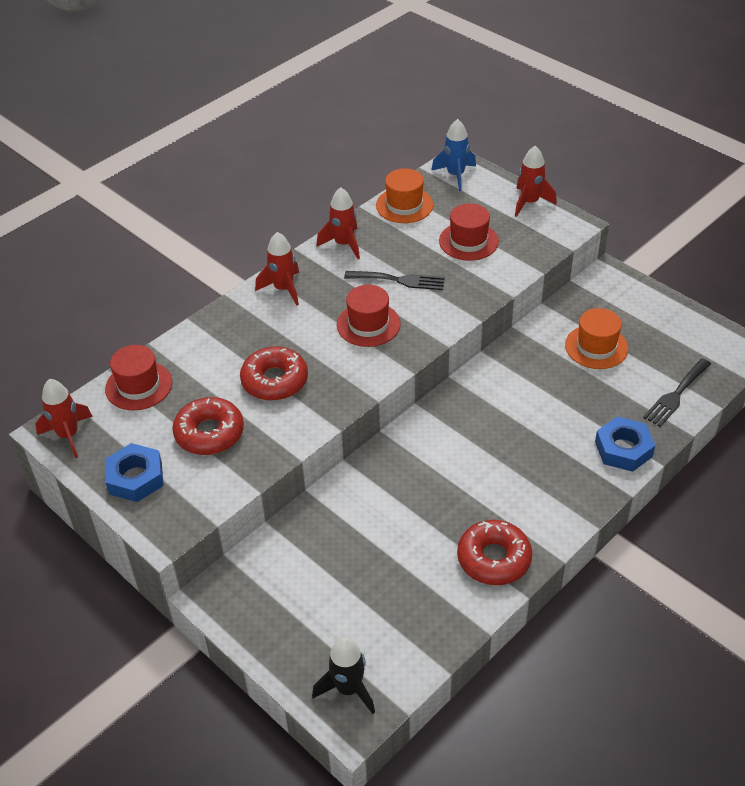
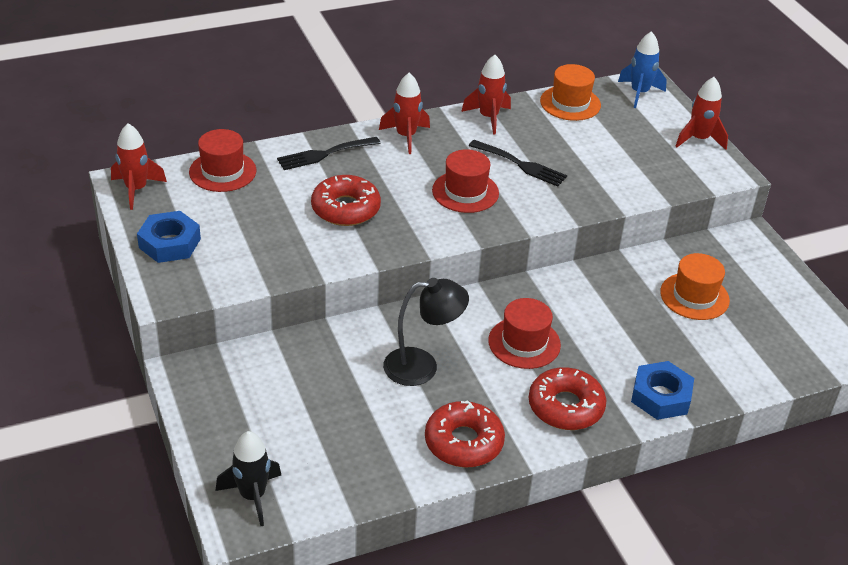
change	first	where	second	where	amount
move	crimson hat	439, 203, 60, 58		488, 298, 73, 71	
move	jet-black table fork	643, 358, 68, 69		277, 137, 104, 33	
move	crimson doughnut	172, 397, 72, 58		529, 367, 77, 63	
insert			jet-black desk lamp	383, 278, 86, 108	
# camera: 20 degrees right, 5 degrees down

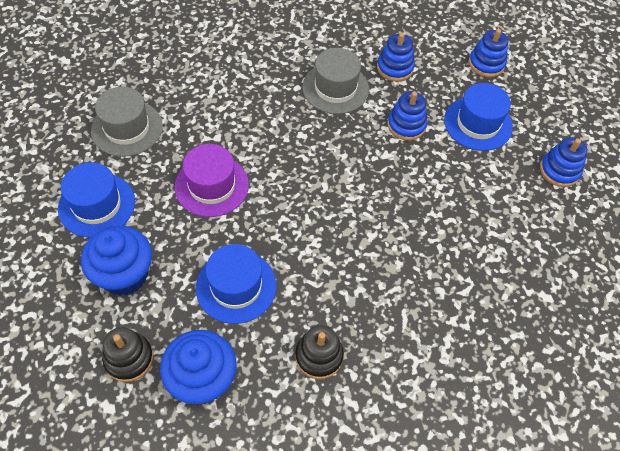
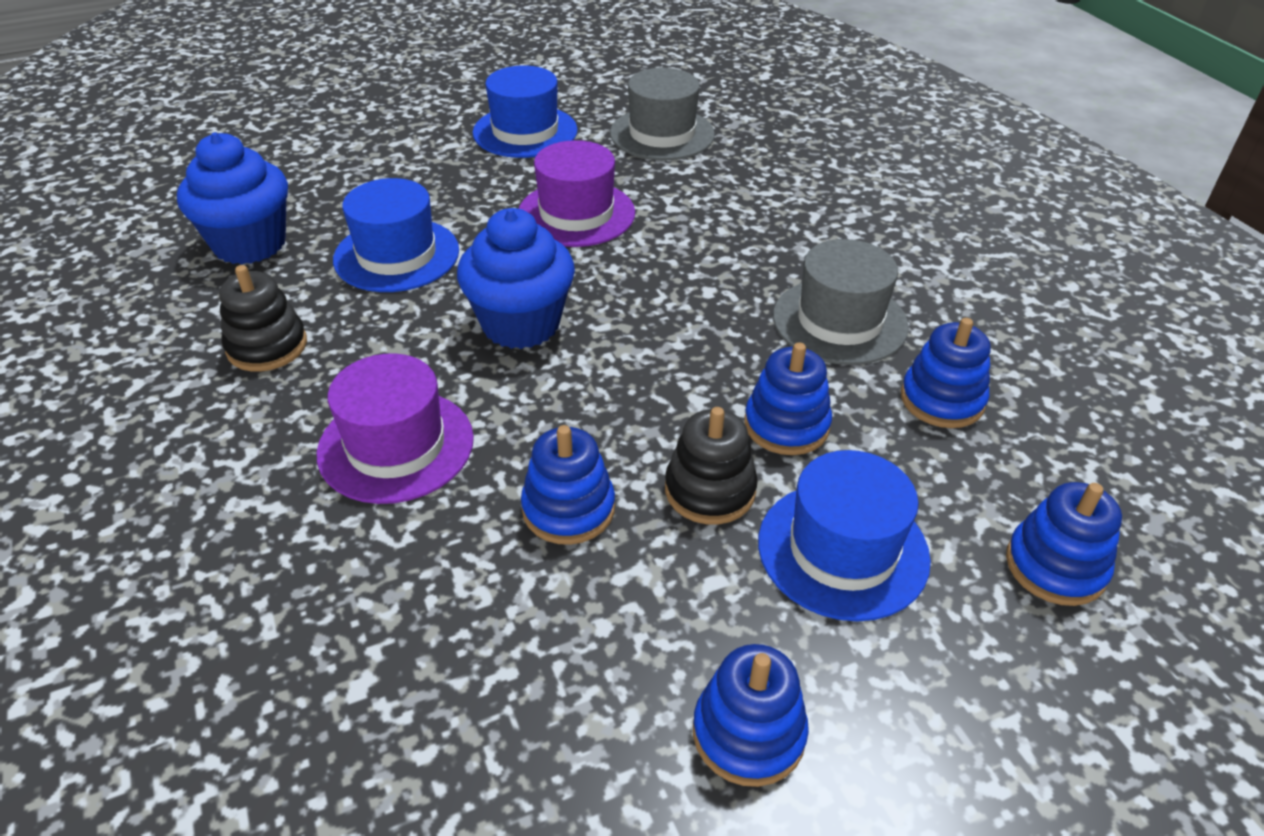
change	first	where	second	where	amount
move	blue cupcake	81, 226, 71, 70		457, 208, 118, 141	
move	jet-black ring stacker	102, 327, 51, 55		665, 407, 93, 118	
insert			violet hat	317, 353, 157, 151	
insert			blue ring stacker	521, 425, 94, 120	
# camera: 85 degrees right, 15 degrees down

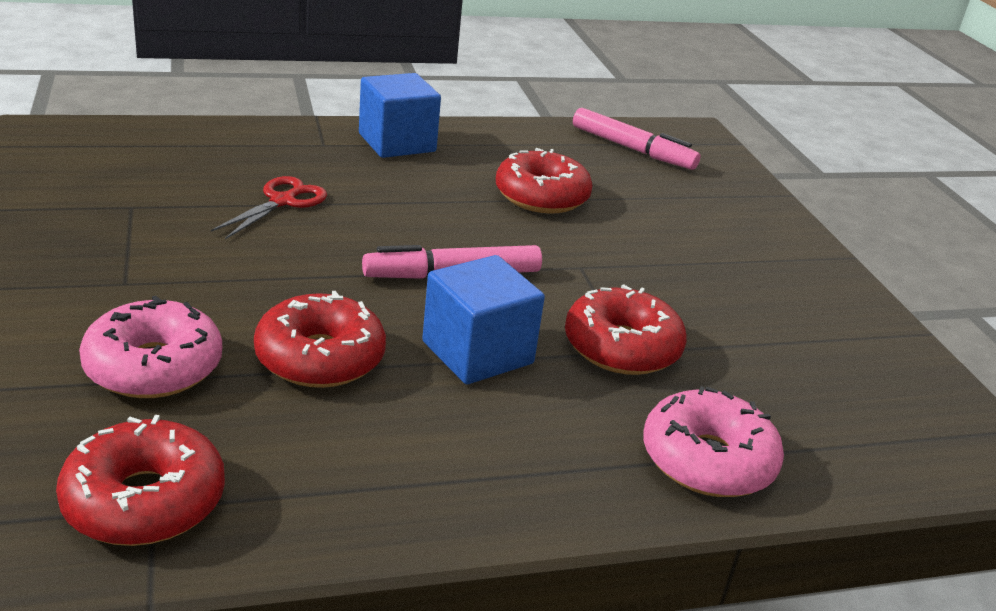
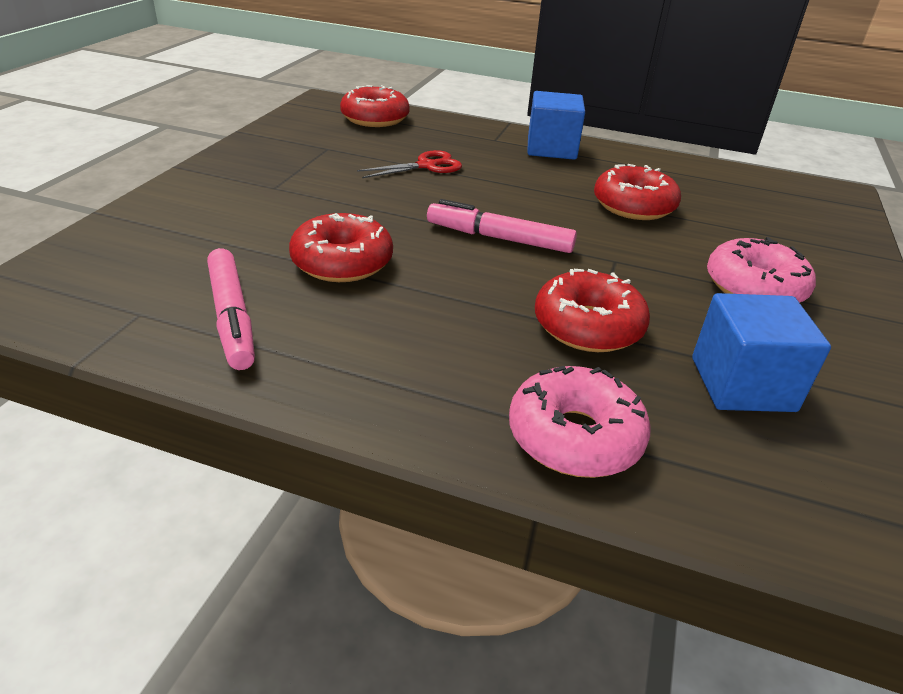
change	first	where	second	where	amount
move	rosy marker pen	573, 108, 128, 62		207, 248, 48, 122	
move	blue solid cube	422, 255, 123, 129		692, 293, 139, 119	
move	rosy doughnut	79, 296, 143, 102		707, 237, 109, 66	
move	crimson doughnut	56, 415, 169, 131		340, 85, 70, 42	
# camera: 35 degrees right, 5 degrees up

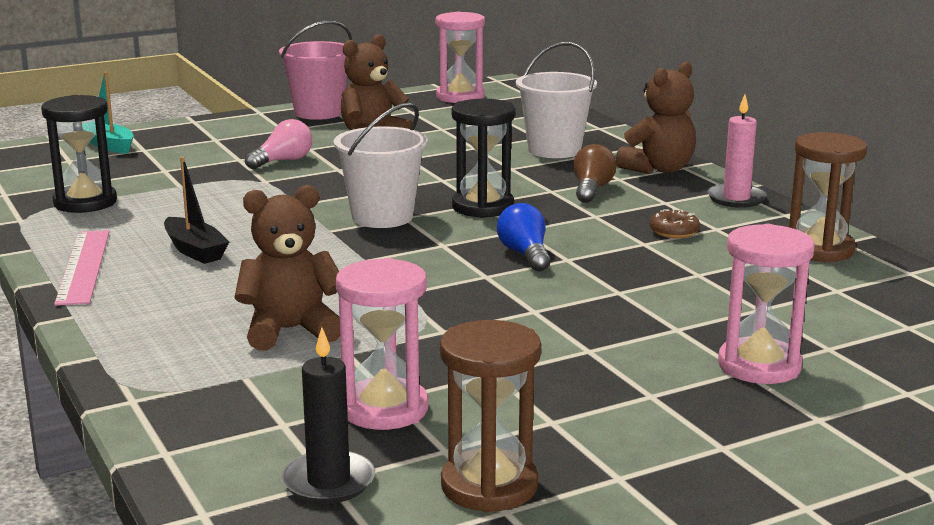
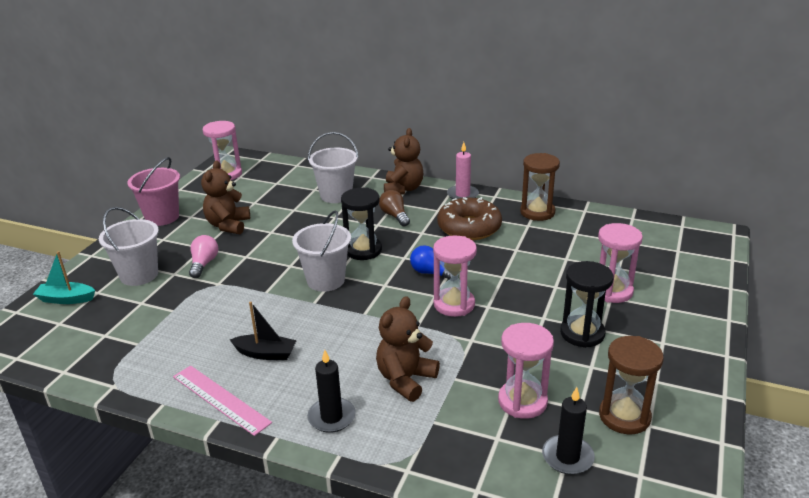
change	first	where	second	where	amount
move	jet-black sand timer	41, 95, 76, 118		560, 261, 54, 87	
resize	russet doughnut	649, 209, 51, 29		437, 197, 65, 43	x2.35
insert			pure white bucket	99, 207, 60, 79	
insert			rosy sand timer	433, 235, 44, 82	
insert			jet-black wax candle	307, 350, 49, 83	
# camera: 40 degrees left, 10 degrees up

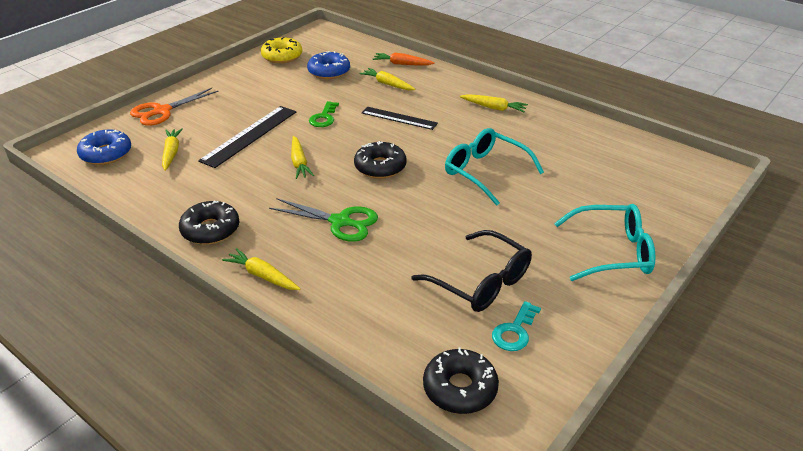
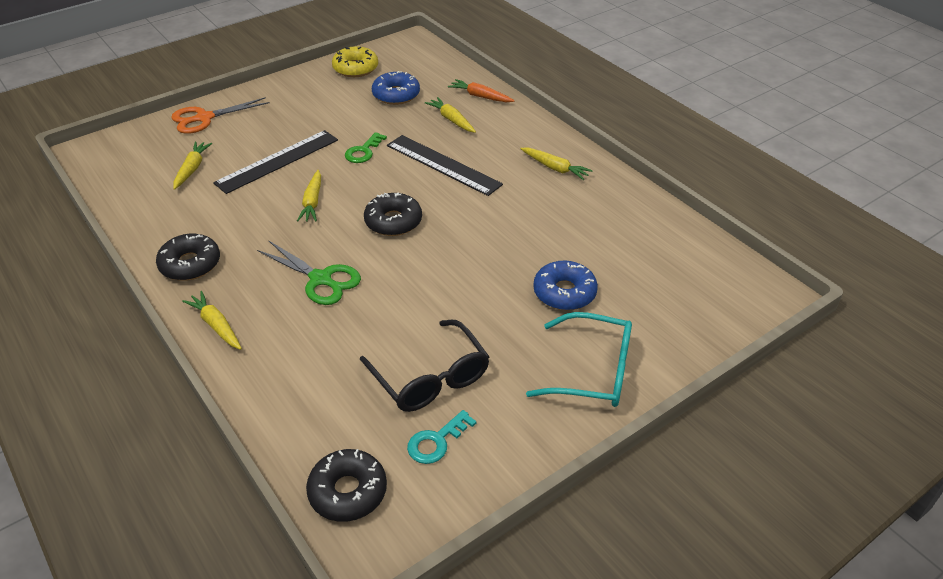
change	first	where	second	where	amount
resize	jet-black ruler	362, 107, 76, 23		387, 135, 116, 61	x1.52
delete	teal glasses	445, 128, 99, 78			
move	blue doughnut	77, 129, 54, 36		533, 261, 65, 49	
# camera: 15 degrees right, 5 degrees up

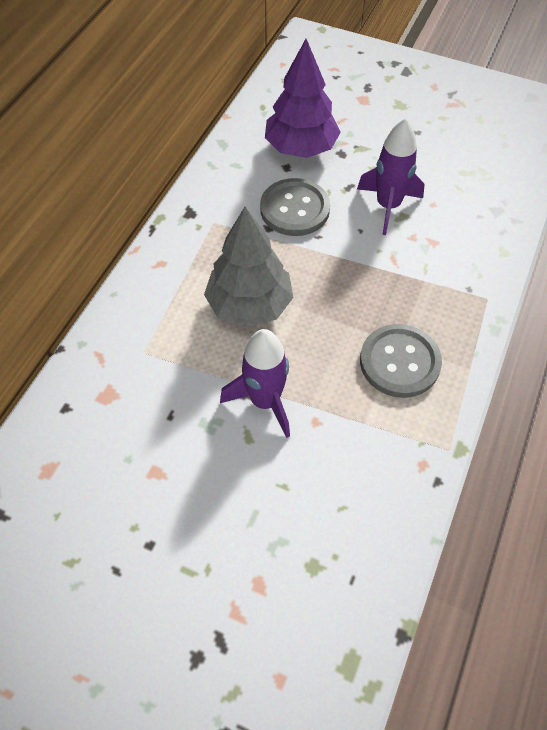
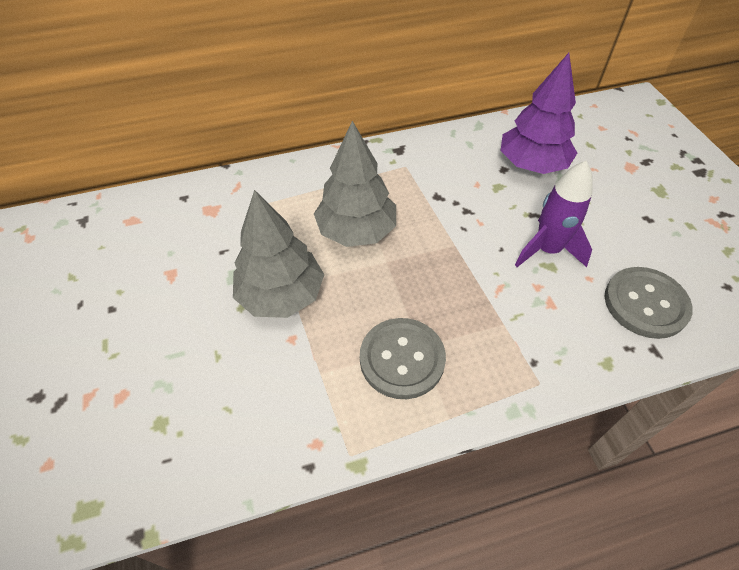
change	first	where	second	where	amount
move	grey button	260, 178, 70, 58		604, 267, 89, 72	
replace	violet rocket	220, 329, 70, 109	grey toy tree	233, 190, 91, 128	
# camera: 50 degrees right, 5 degrees down

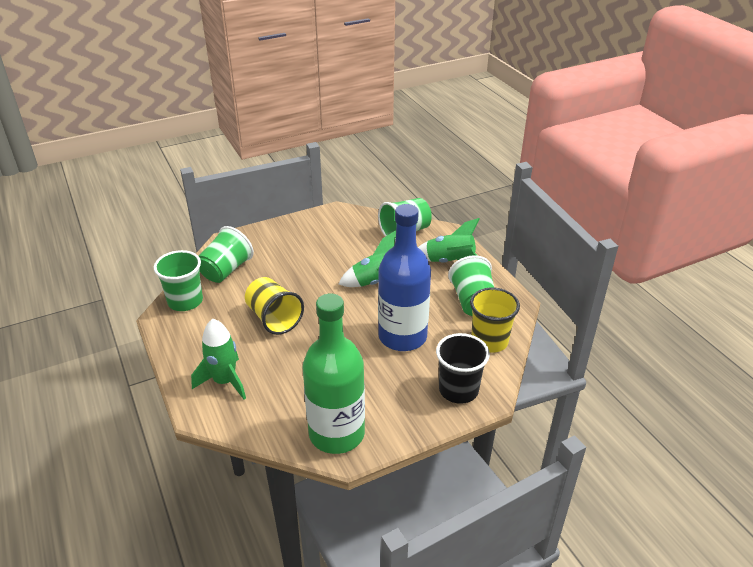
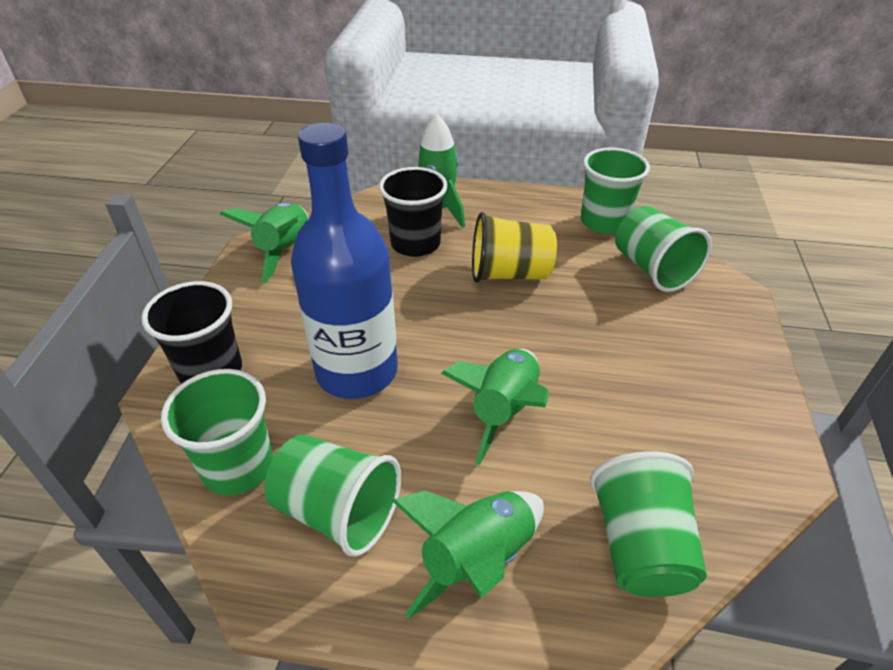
change	first	where	second	where	amount
recolor	bright yellow beaker	470, 288, 50, 65	green beaker	161, 369, 113, 127	
replace	green bottle	303, 294, 62, 160	green rocket	220, 203, 88, 80	
insert			jet-black beaker	379, 167, 69, 90	
# camera: 125 degrees right, 5 degrees up

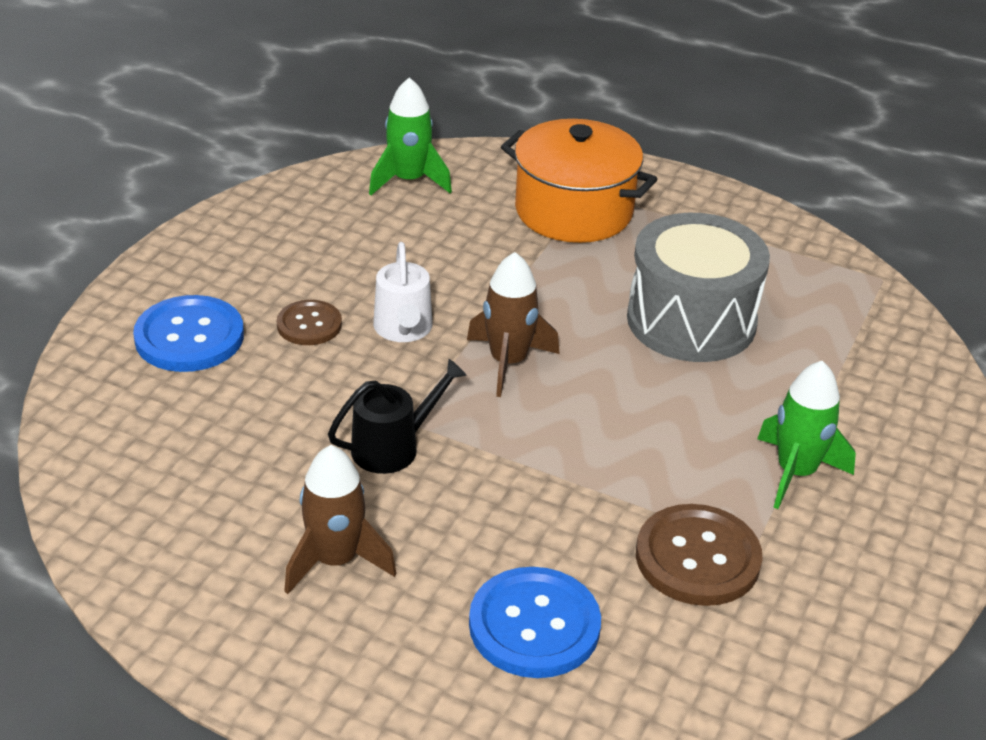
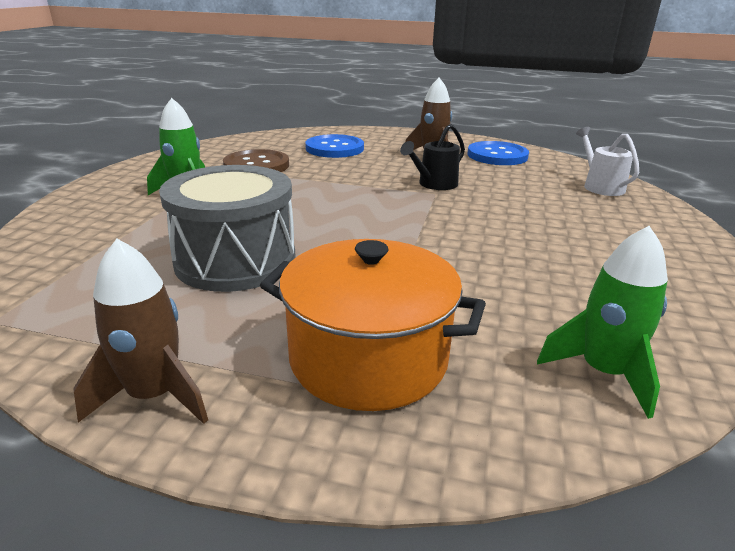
change	first	where	second	where	amount
move	pure white watering can	373, 242, 60, 100		576, 127, 63, 69	
move	russet rocket	467, 252, 93, 145		73, 239, 135, 185	
move	blue button	133, 295, 111, 77		468, 141, 61, 24	
delete	russet button	277, 300, 65, 45			
# camera: 170 degrees right, 10 degrees down

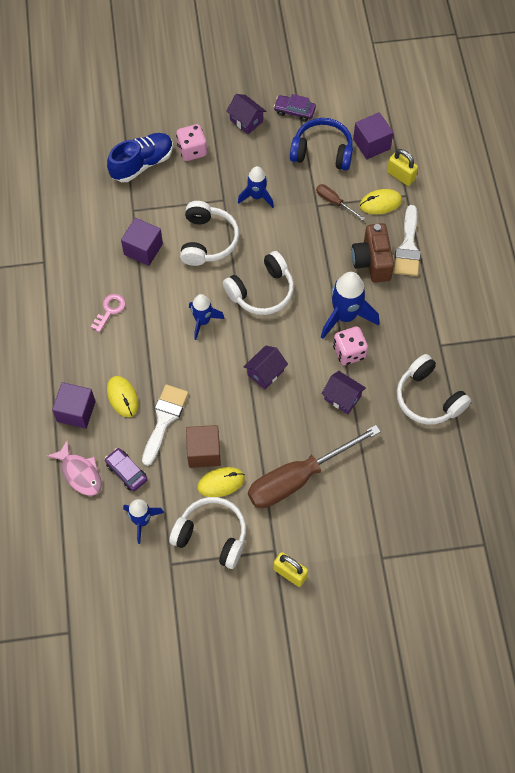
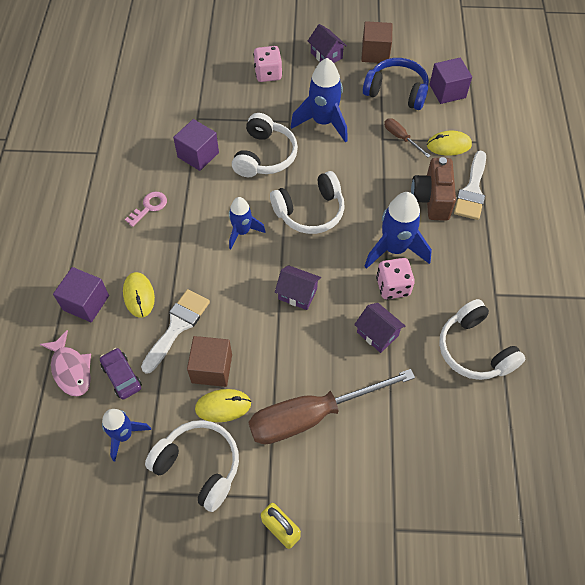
change	first	where	second	where	amount
replace	violet toy car	274, 94, 42, 27	russet solid cube	361, 21, 32, 42	
delete	blue sneaker	107, 133, 66, 49			
delete	bright yellow lock	387, 149, 31, 37			
resize	blue rocket	238, 166, 36, 42		291, 58, 57, 85	x1.59
rotate	violet cottage	244, 345, 44, 45		275, 265, 46, 45	60 degrees clockwise
# camera: 10 degrees right, 5 degrees down

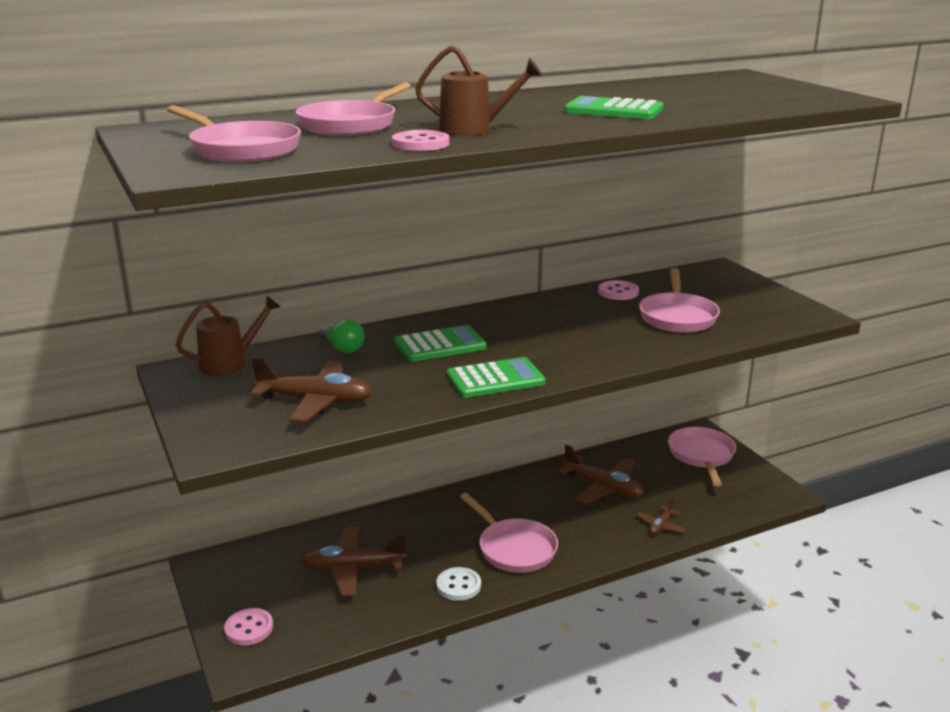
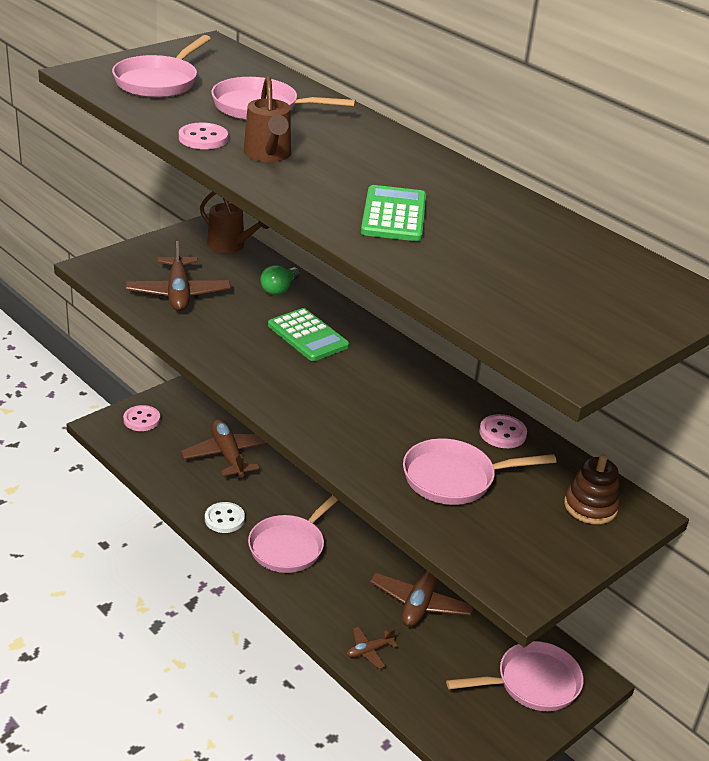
change	first	where	second	where	amount
delete	green pocket calculator	447, 357, 99, 41			
rotate	russet toy plane	636, 499, 50, 35		347, 627, 51, 42	45 degrees counterclockwise
insert			russet ring stacker	564, 454, 56, 70	
# camera: 70 degrees right, 10 degrees up

